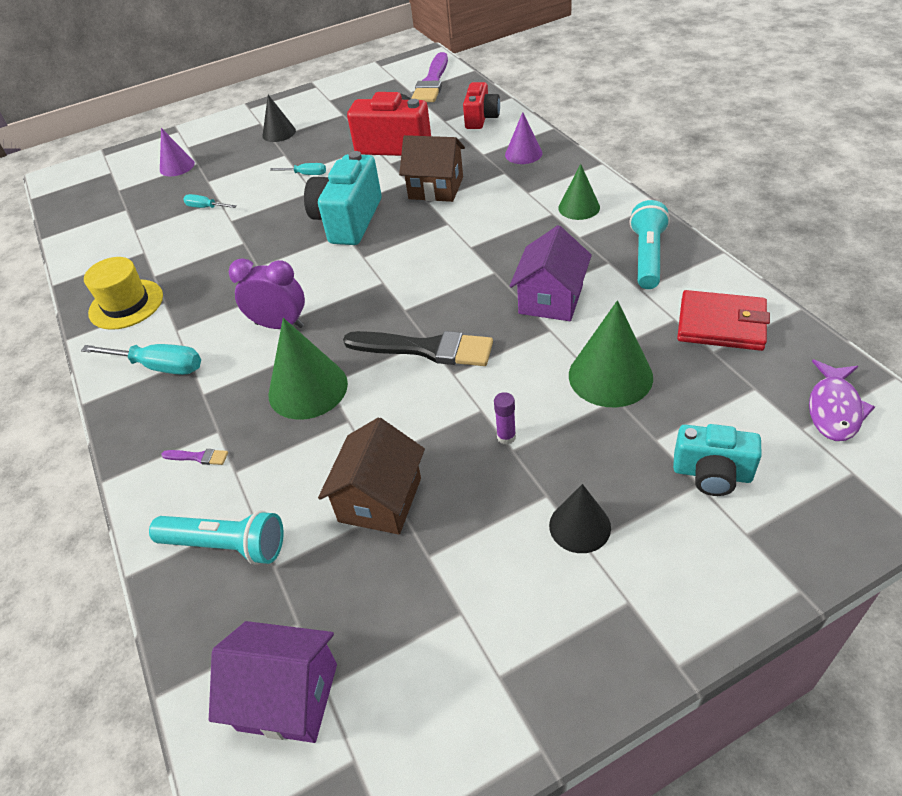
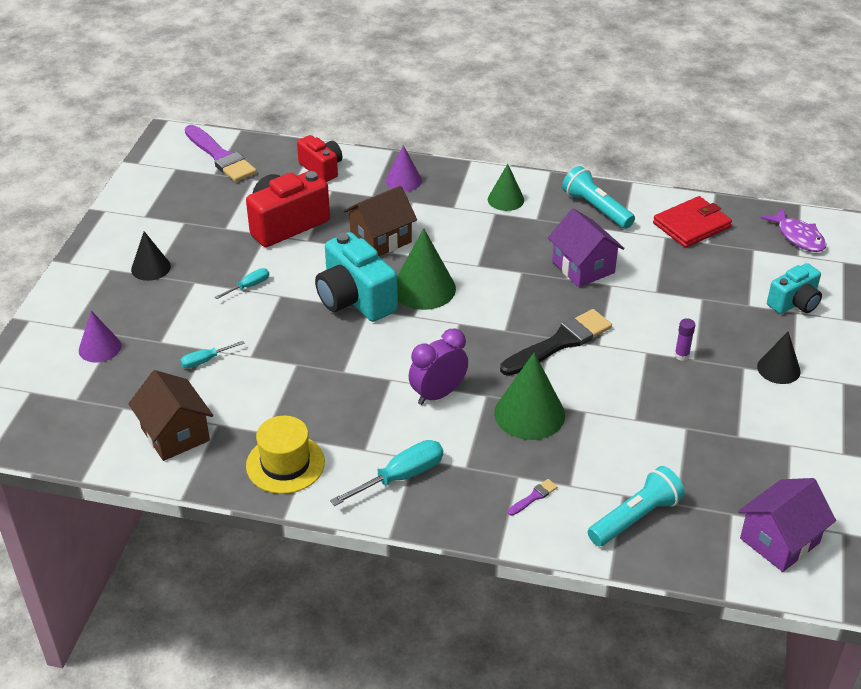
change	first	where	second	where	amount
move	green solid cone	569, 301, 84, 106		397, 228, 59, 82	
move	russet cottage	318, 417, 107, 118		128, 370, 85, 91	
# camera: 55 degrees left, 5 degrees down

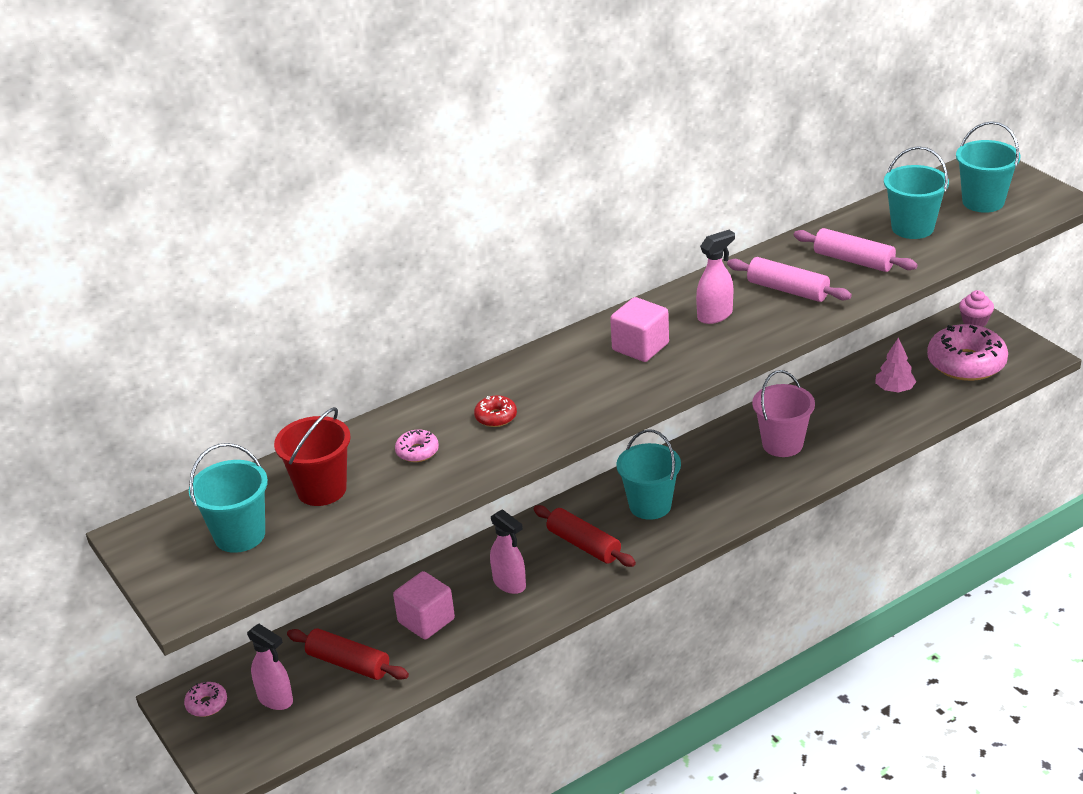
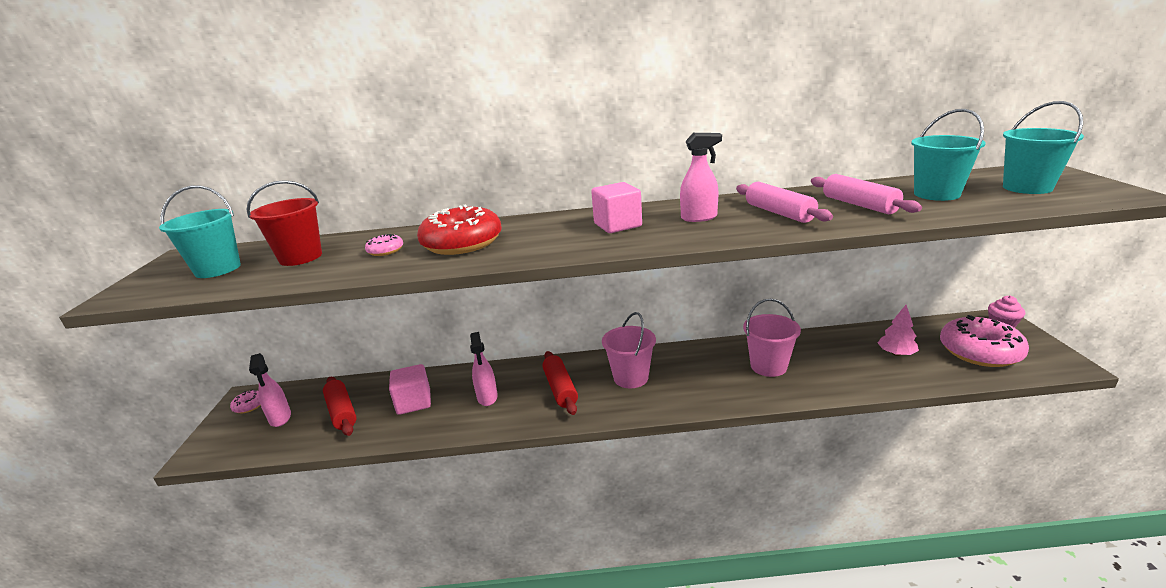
change	first	where	second	where	amount
resize	crimson doughnut	474, 395, 43, 32		417, 204, 85, 51	x2.25
recolor	teal bucket	616, 429, 65, 91	rosy bucket	602, 312, 54, 76	
# camera: 30 degrees right, 10 degrees down

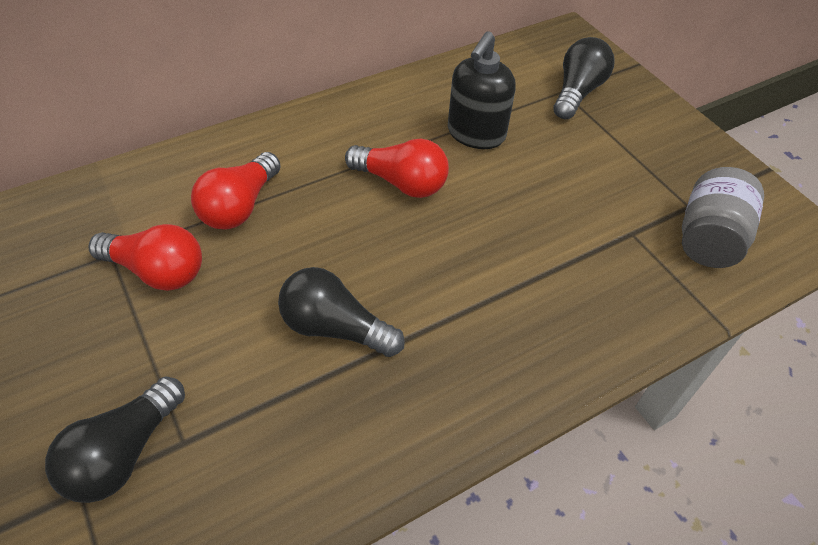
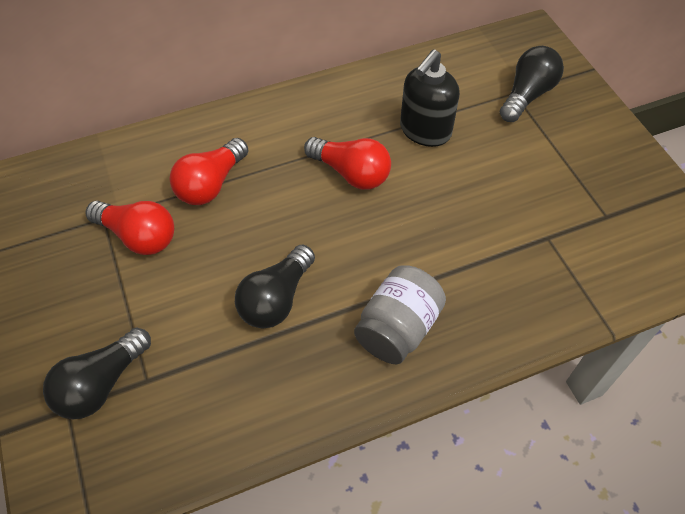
change	first	where	second	where	amount
move	grey jar	682, 167, 82, 101		354, 265, 92, 100	
rotate	jet-black lightbulb	278, 267, 127, 90		235, 245, 80, 84	90 degrees counterclockwise
# camera: 10 degrees right, 5 degrees up

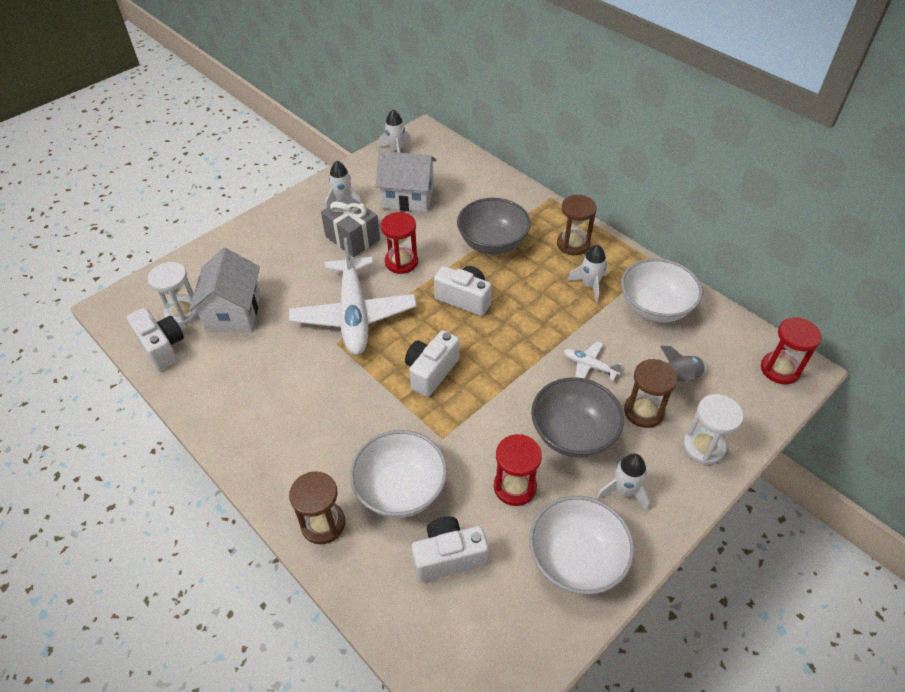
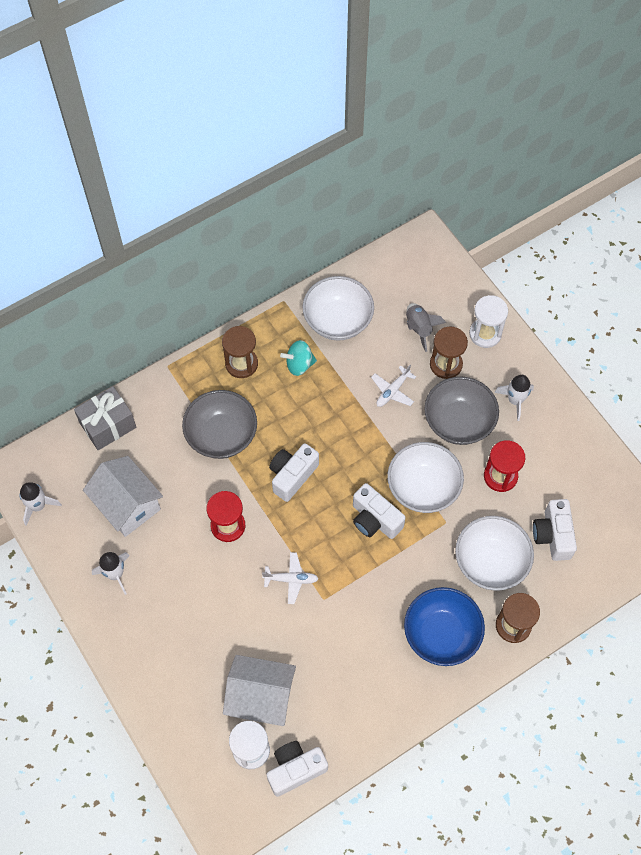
change	first	where	second	where	amount
rotate	pure white cottage	375, 151, 62, 61		83, 456, 80, 81	60 degrees counterclockwise
move	grey present	321, 195, 59, 62		74, 386, 62, 64	
resize	pure white toy plane	289, 237, 128, 118		262, 552, 57, 52	x0.43
replace	pure white rocket	567, 245, 40, 58	teal spinning top	280, 340, 37, 36	
delete	crimson sand timer	761, 317, 61, 67			
move	pure white deep dish	529, 496, 105, 98		387, 442, 77, 71	
insert			blue deep dish	404, 587, 81, 79	
# camera: 80 degrees left, 15 degrees up

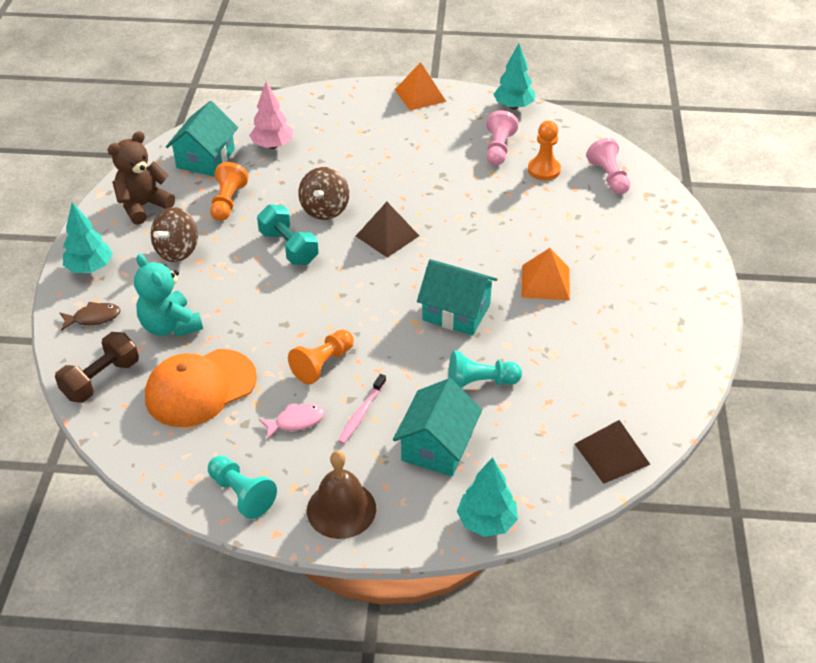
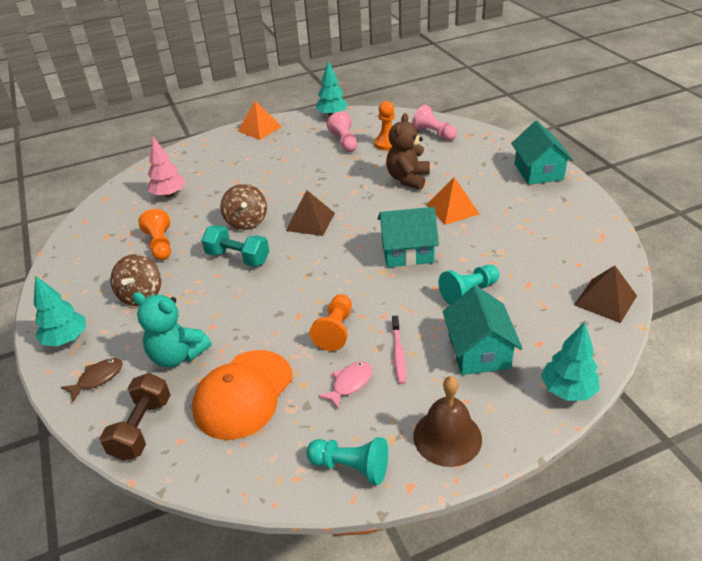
change	first	where	second	where	amount
move	teal cottage	166, 101, 72, 75		511, 121, 62, 64	
move	russet teddy	108, 131, 67, 94		386, 113, 44, 77	
# camera: 25 degrees left, 5 degrees down

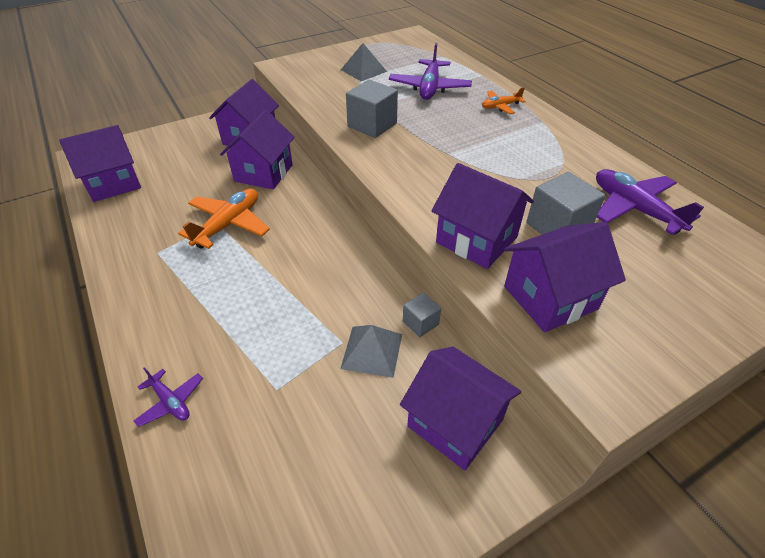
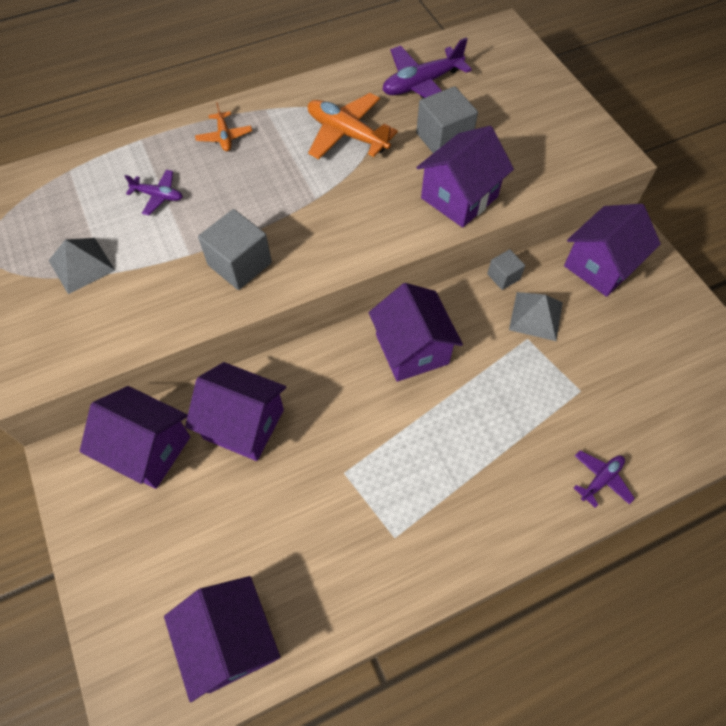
change	first	where	second	where	amount
resize	violet toy plane	389, 43, 83, 57		125, 170, 58, 45	x0.54
move	bright orange toy plane	178, 189, 92, 60		308, 93, 90, 66	
move	violet cottage	504, 222, 122, 110		369, 283, 94, 99	
# camera: 85 degrees left, 15 degrees up

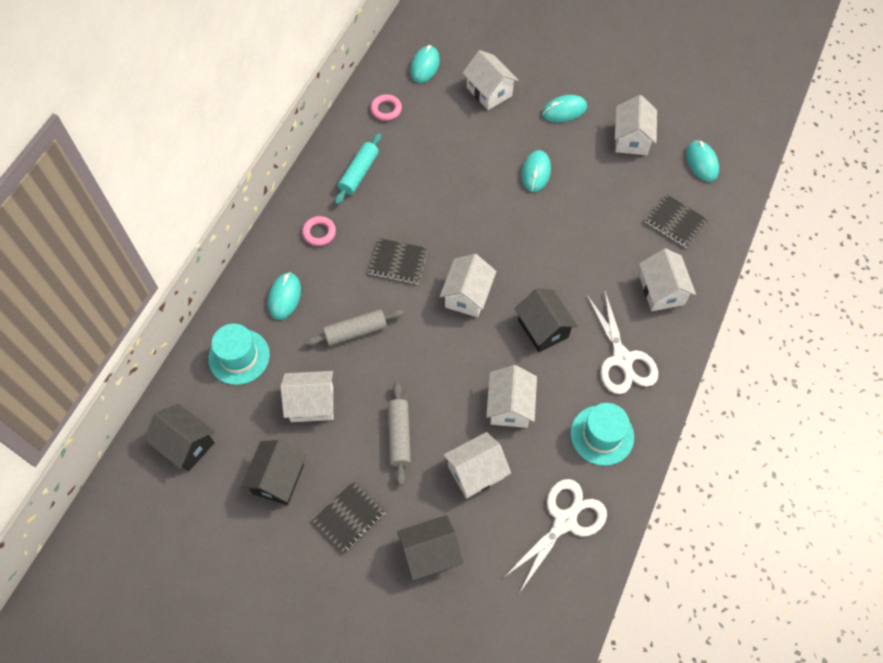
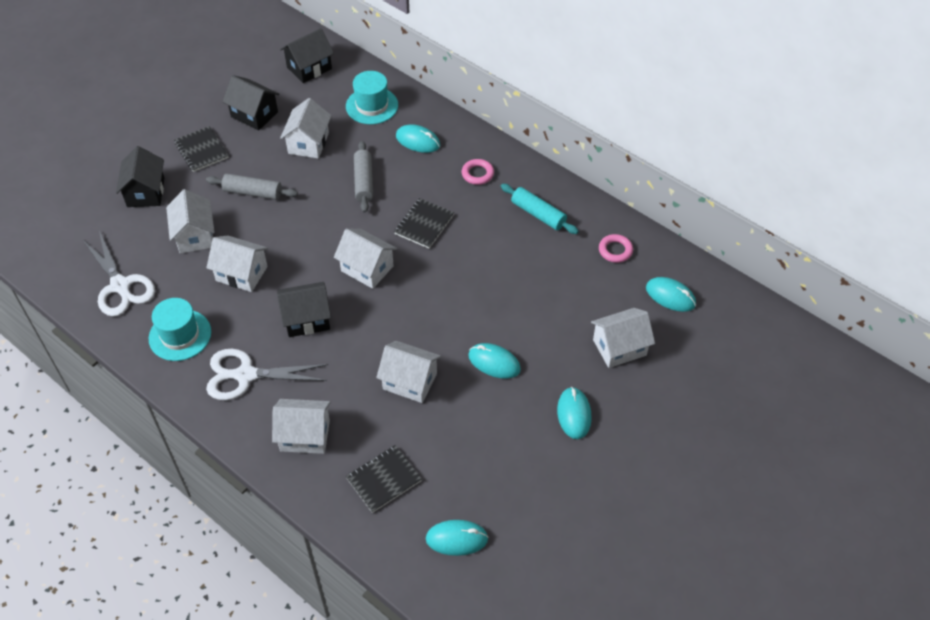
change	first	where	second	where	amount
move	pure white cottage	615, 95, 42, 60		376, 341, 65, 62	
# camera: 105 degrees right, 10 degrees down

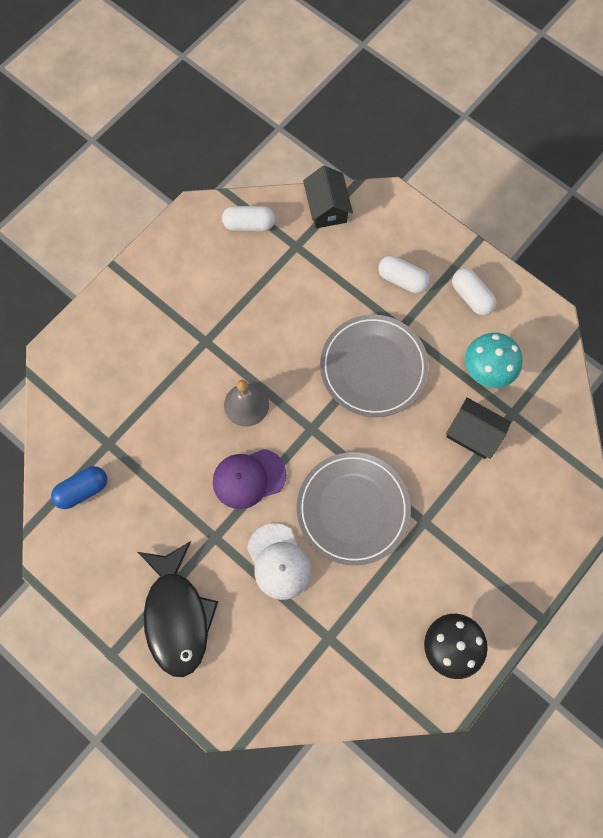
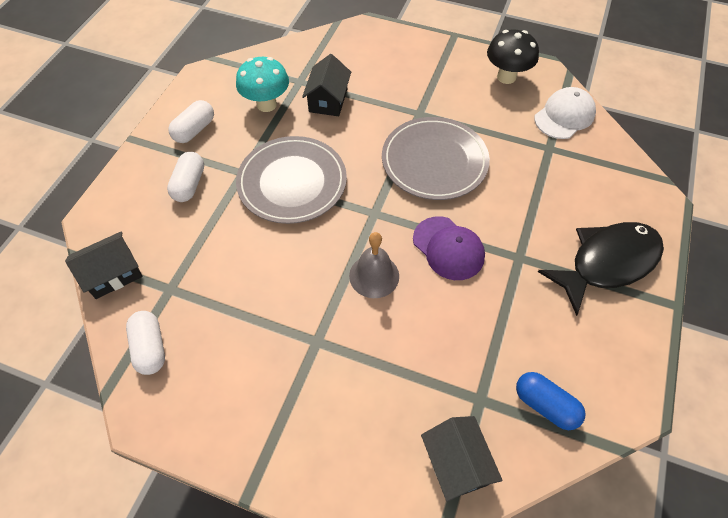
change	first	where	second	where	amount
move	pure white cap	247, 524, 65, 76		534, 87, 62, 52	
insert			jet-black cottage	421, 416, 82, 86	
# camera: 110 degrees left, 15 degrees down

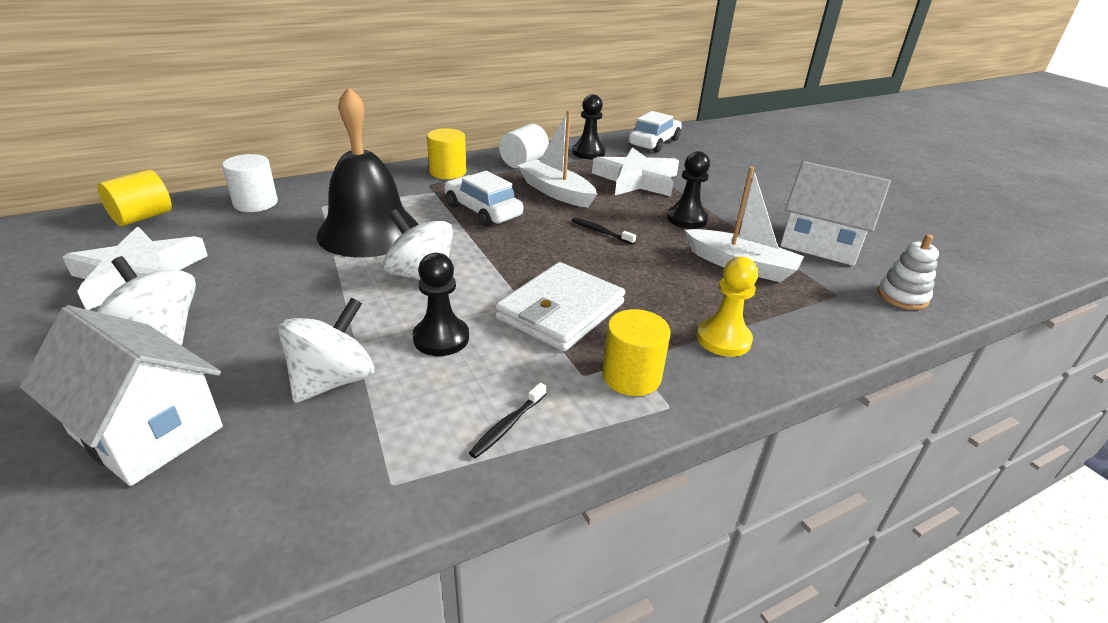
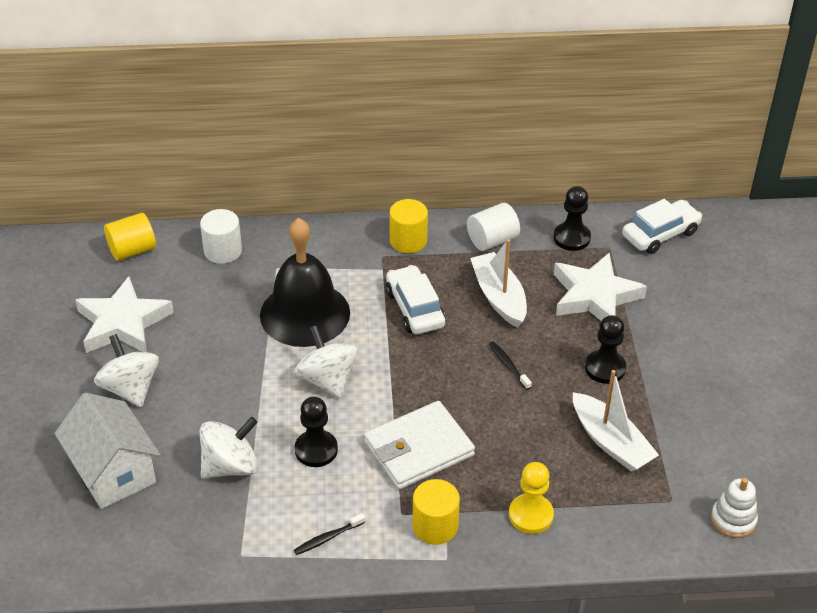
change	first	where	second	where	amount
delete	pure white cottage	780, 161, 111, 105			
# camera: 25 degrees right, 10 degrees up

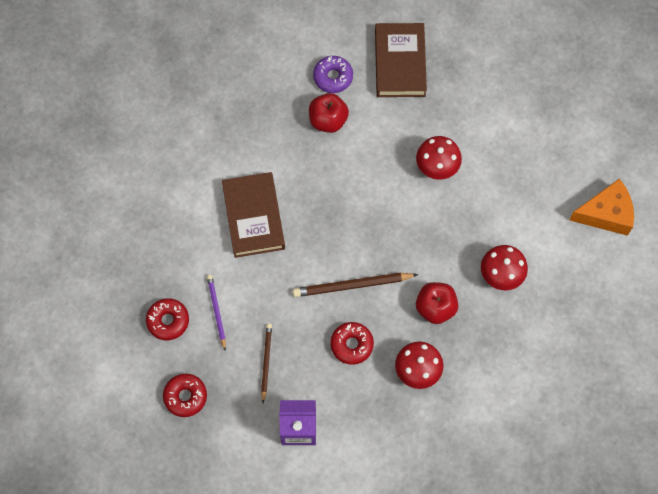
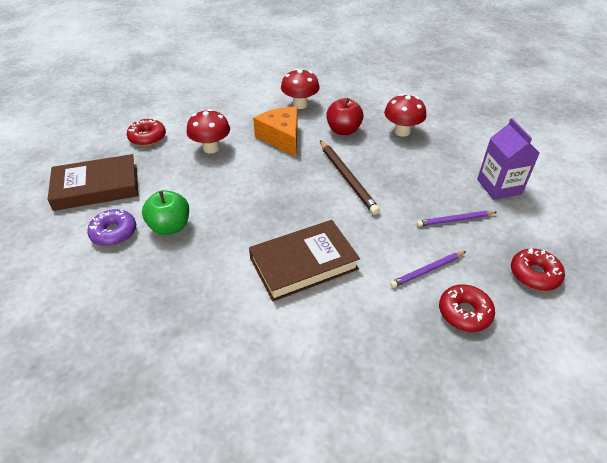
change	first	where	second	where	amount
recolor	crimson apple fruit	309, 93, 40, 40	green apple fruit	142, 190, 47, 45	
move	bright orange cheese wedge	569, 179, 65, 57		253, 107, 45, 50	
move	crimson doughnut	330, 322, 44, 43		127, 119, 39, 27	
recolor	russet pencil	261, 324, 11, 79	violet pencil	417, 211, 80, 15	
# camera: 105 degrees left, 25 degrees down

